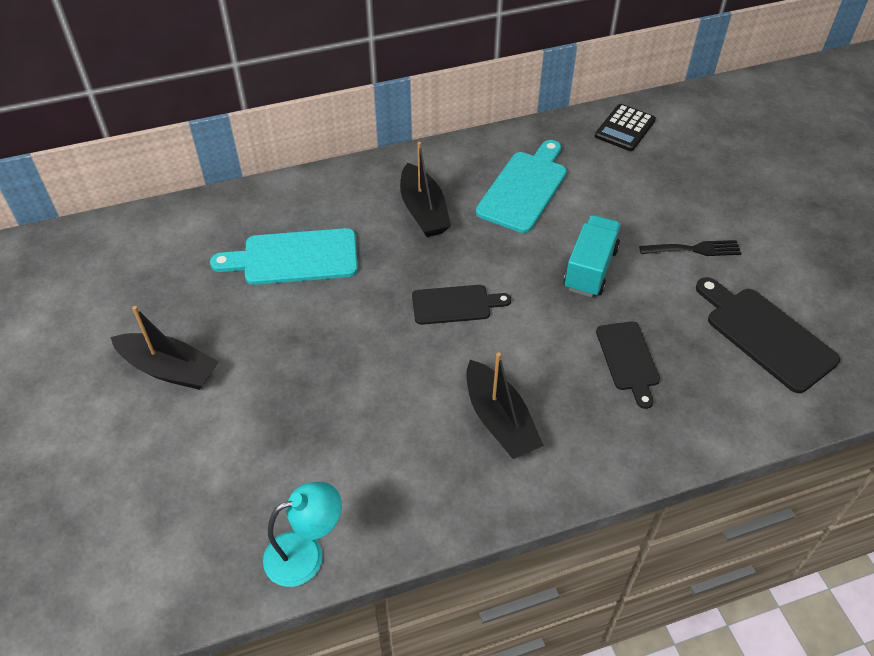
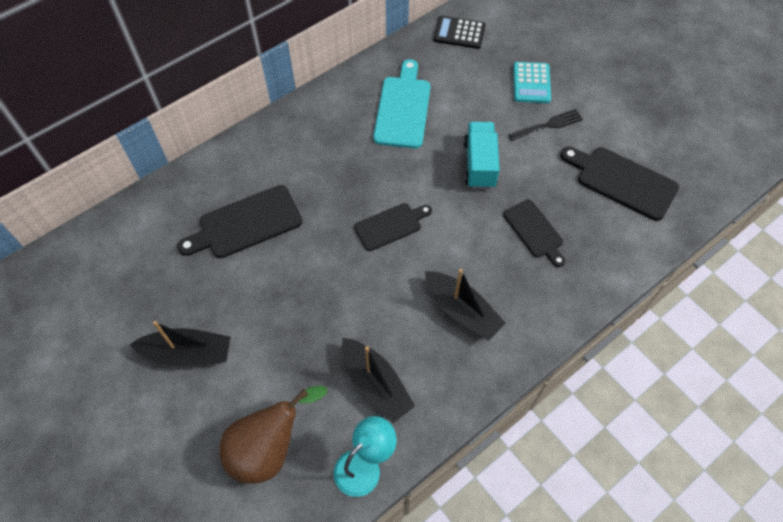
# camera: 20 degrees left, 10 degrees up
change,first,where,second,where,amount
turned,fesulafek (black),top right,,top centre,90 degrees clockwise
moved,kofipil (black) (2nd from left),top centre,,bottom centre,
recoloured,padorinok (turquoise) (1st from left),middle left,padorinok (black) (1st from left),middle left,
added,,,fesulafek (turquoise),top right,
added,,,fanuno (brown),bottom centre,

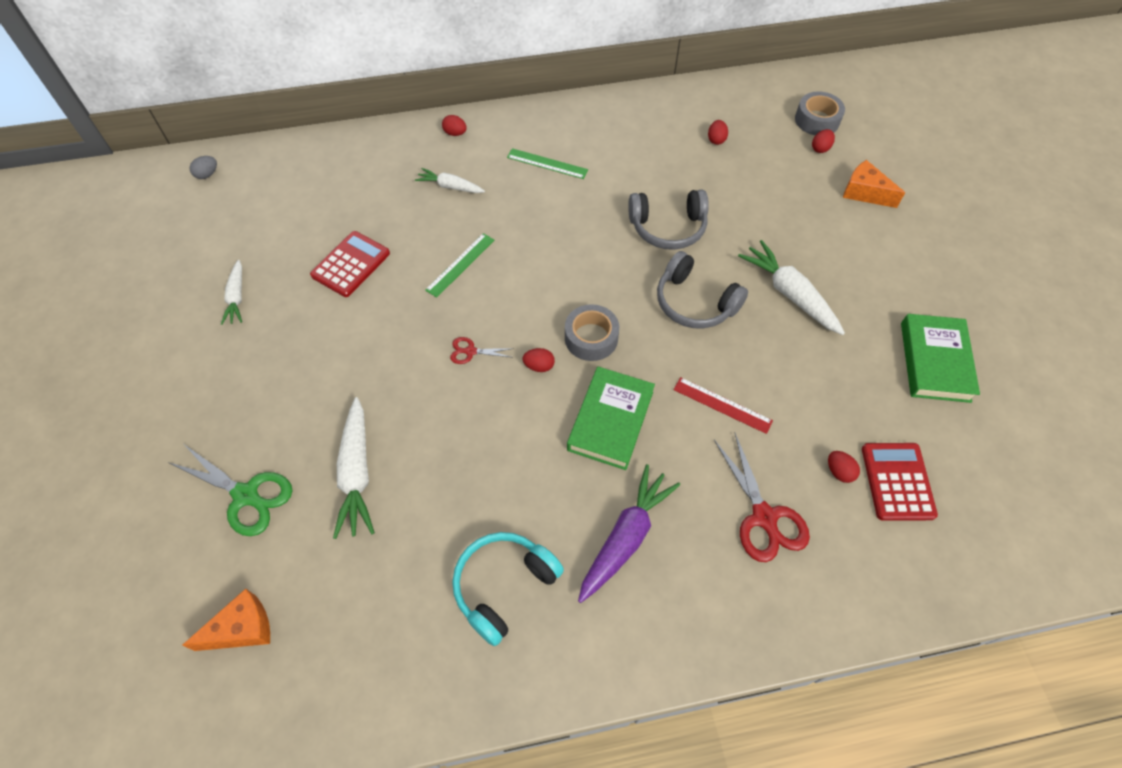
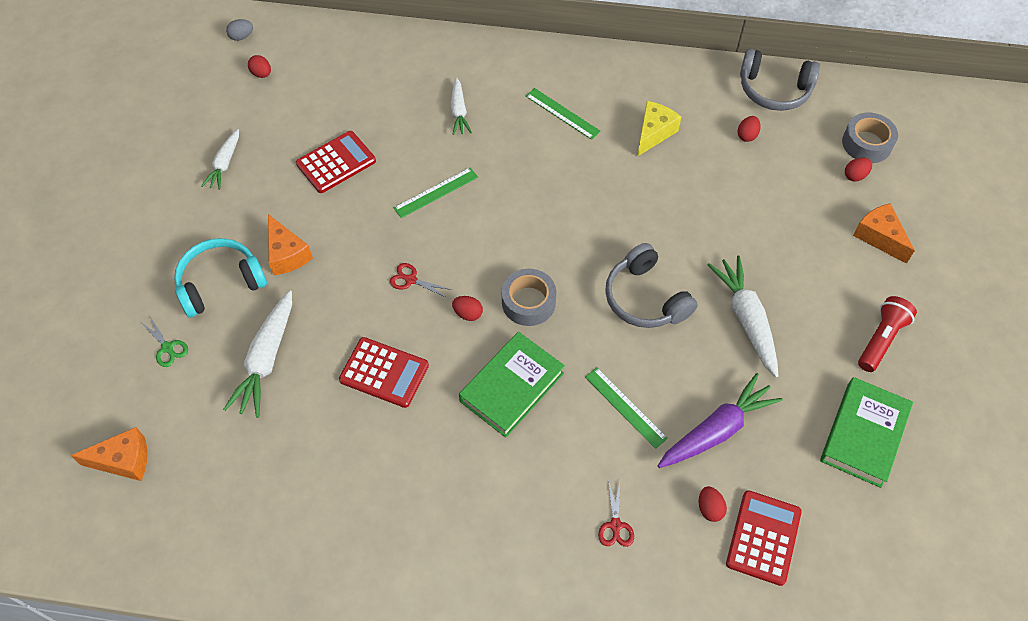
# camera: 20 degrees right, 0 degrees up
change,first,where,second,where,amount
moved,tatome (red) (1st from left),top centre,,top left,
turned,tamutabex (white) (3rd from left),top centre,,top centre,135 degrees counterclockwise
moved,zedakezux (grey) (1st from left in the first image),top centre,zedakezux (grey) (2nd from left),top right,
recoloured,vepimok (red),centre,vepimok (green) (3rd from left),centre,
resized,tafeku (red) (2nd from left),middle right,,bottom centre,x0.52
resized,tafeku (green),middle left,,middle left,x0.52
moved,tamutabex (purple),bottom centre,,bottom right,
moved,zedakezux (turquoise),bottom centre,,middle left,
added,,,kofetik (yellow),top centre,
added,,,kofetik (orange) (2nd from left),middle left,
added,,,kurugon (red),middle right,
added,,,fesulafek (red) (2nd from left),centre,

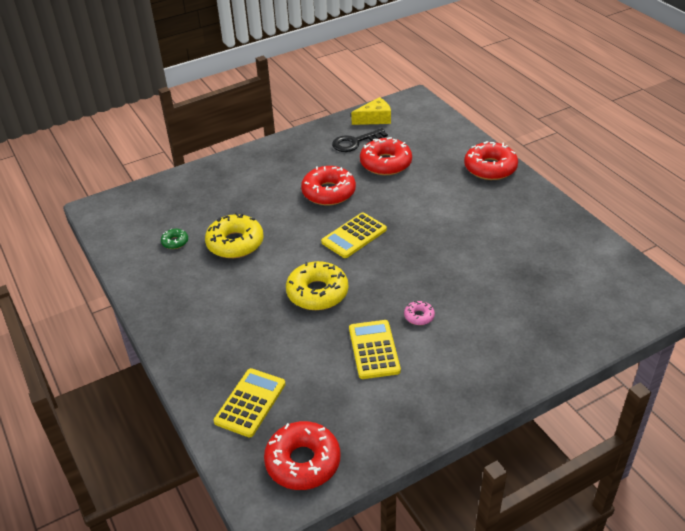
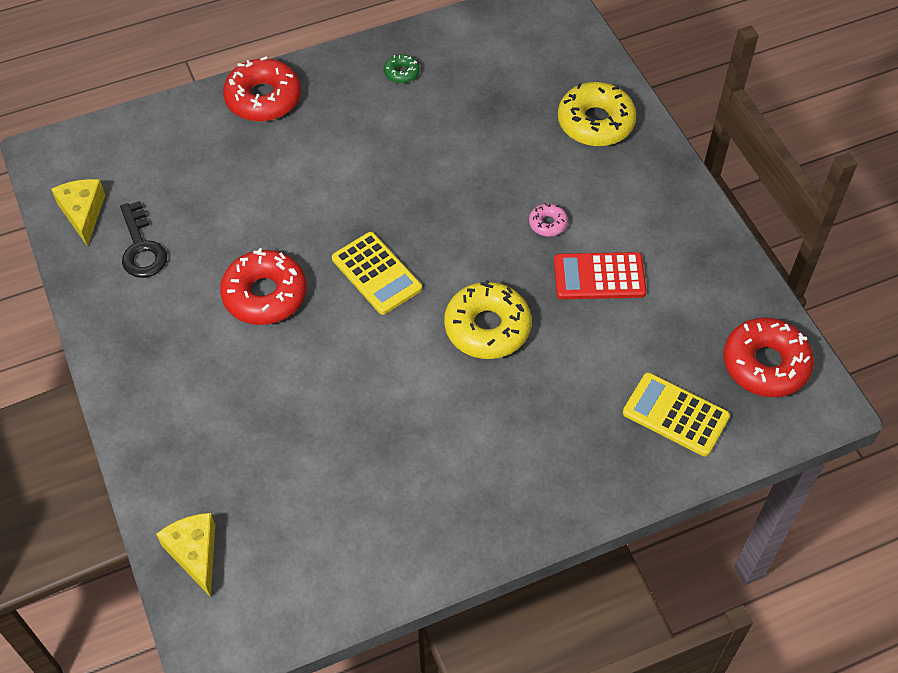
# camera: 85 degrees left, 15 degrees up
change,first,where,second,where,amount
removed,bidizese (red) (3rd from left),top centre,,,
moved,bidizese (yellow) (1st from left in the first image),centre,bidizese (yellow) (2nd from left),top centre,
moved,bidizese (green),middle left,,top centre,
recoloured,fesulafek (yellow) (3rd from left),centre,fesulafek (red),middle right,
added,,,kofetik (yellow) (2nd from left),bottom left,

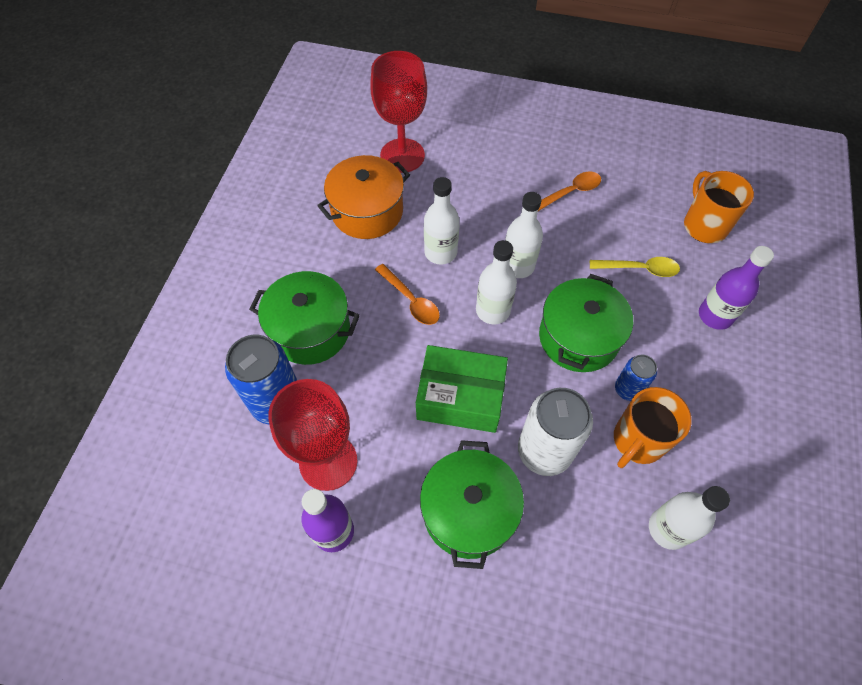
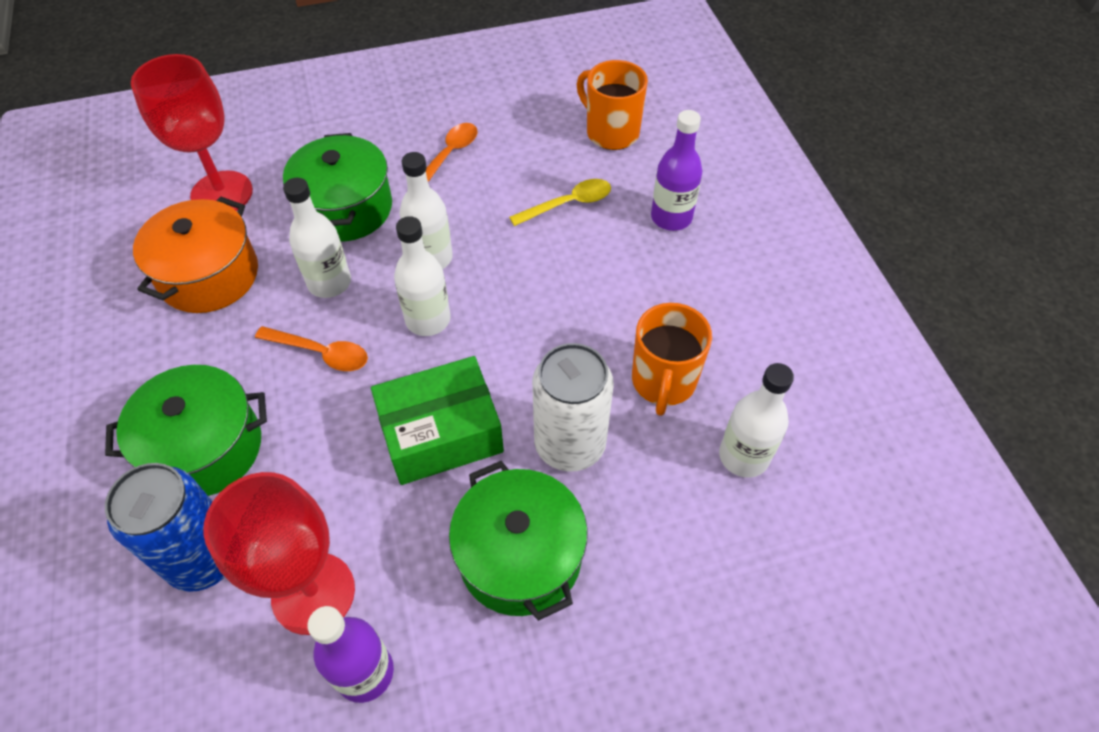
# camera: 30 degrees left, 5 degrees down
change,first,where,second,where,amount
moved,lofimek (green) (3rd from left in the first image),middle right,lofimek (green) (2nd from left),top left,
removed,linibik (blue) (2nd from left),middle right,,,

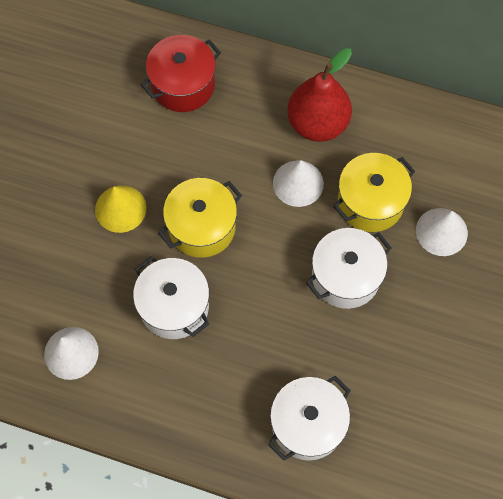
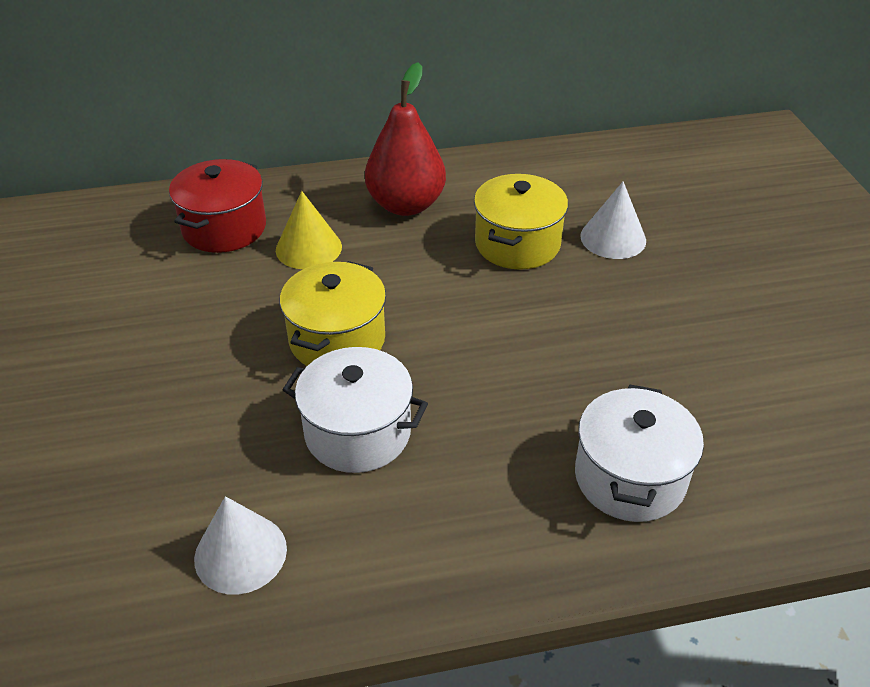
# camera: 30 degrees left, 25 degrees down
change,first,where,second,where,amount
removed,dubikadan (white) (2nd from left),centre,,,
moved,dubikadan (yellow),middle left,,centre,
removed,lofimek (white) (3rd from left),middle right,,,

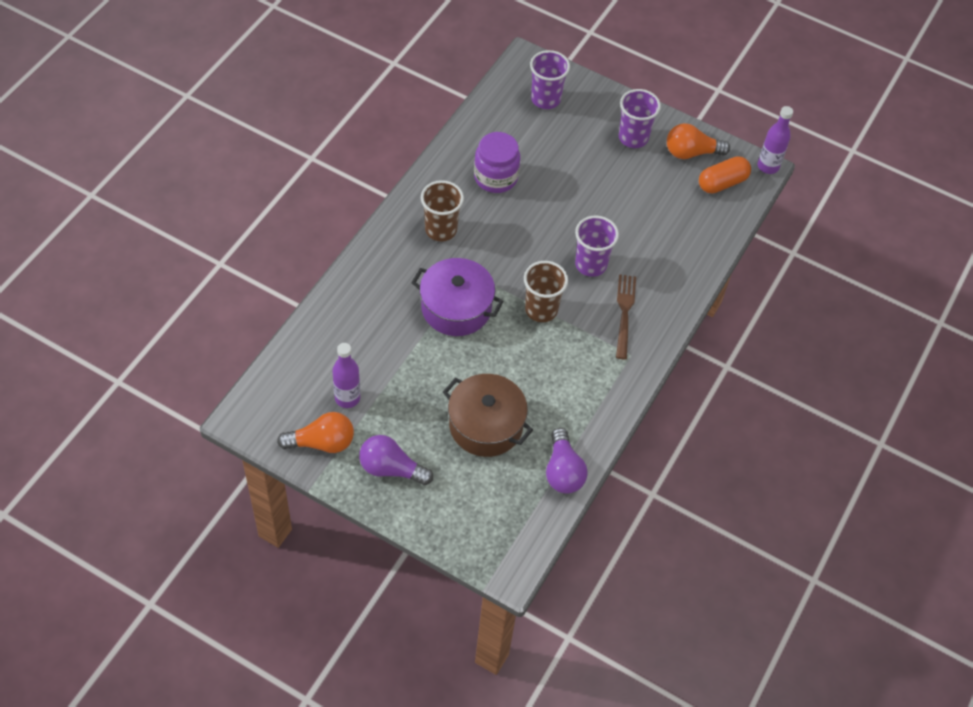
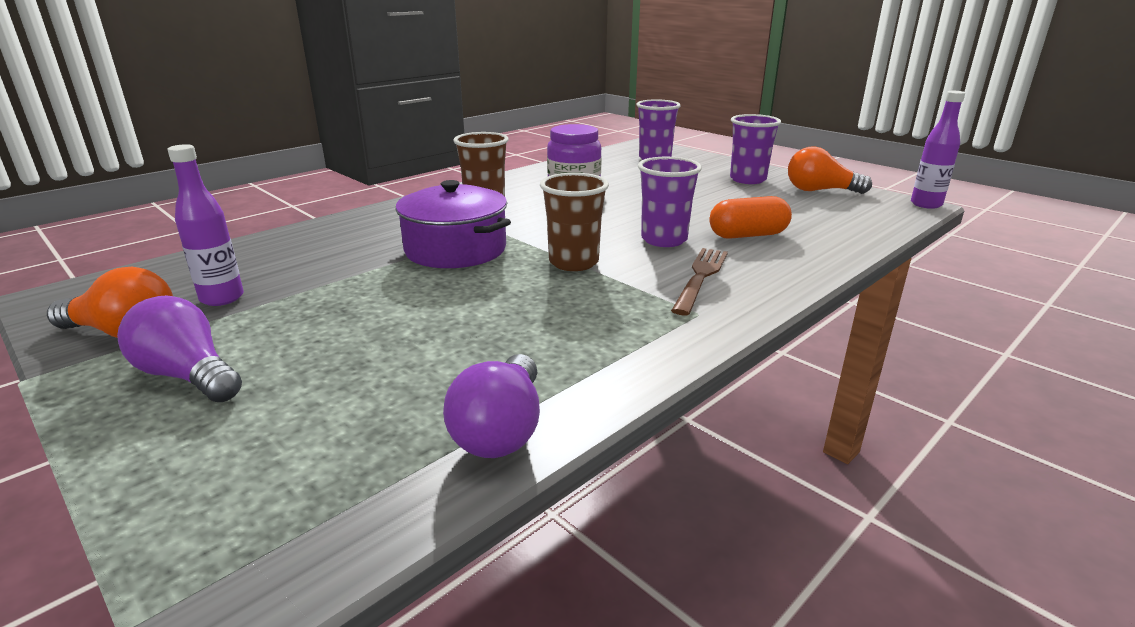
# camera: 20 degrees right, 30 degrees down
change,first,where,second,where,amount
moved,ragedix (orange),top right,,centre,
removed,lofimek (brown),centre,,,

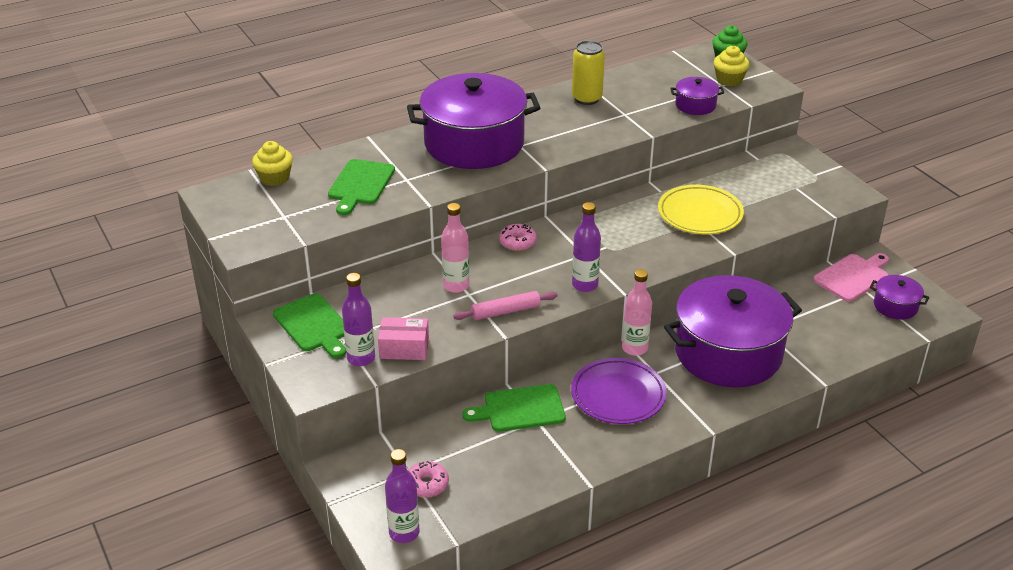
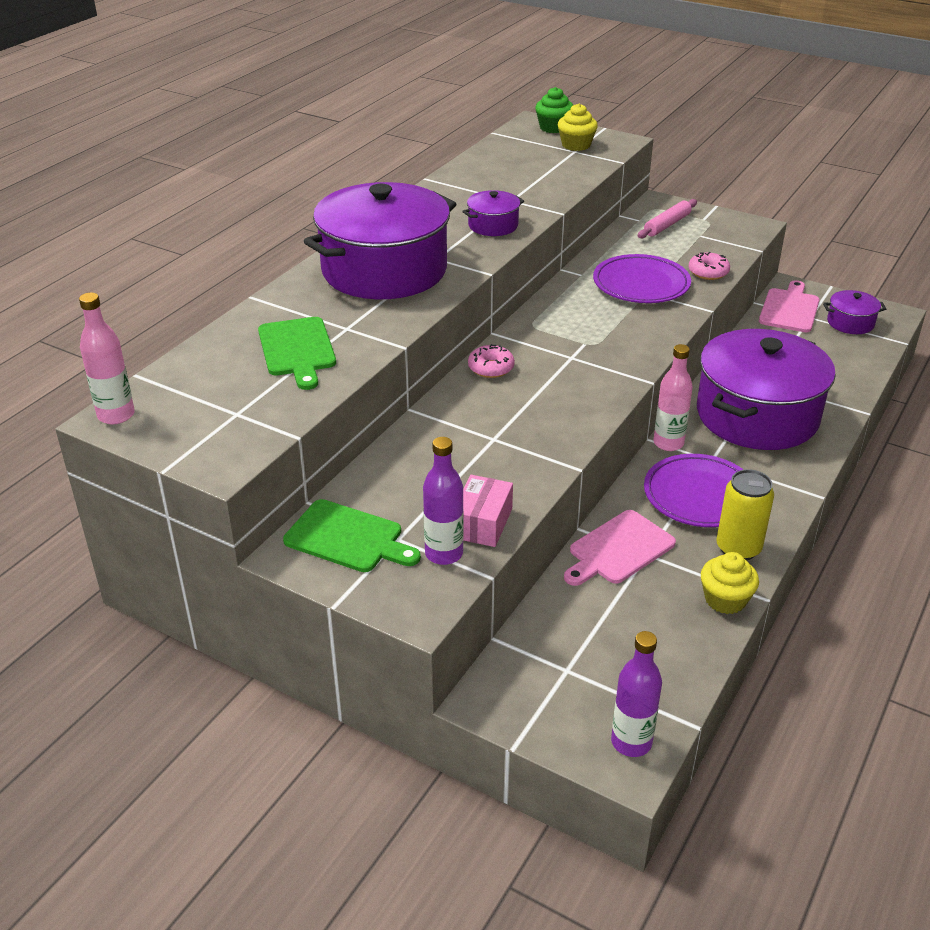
# camera: 30 degrees left, 0 degrees up
change,first,where,second,where,amount
moved,linibik (yellow),top centre,,middle right,
moved,lofimek (purple) (2nd from left),top right,,top centre,
moved,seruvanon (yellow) (1st from left in the first image),top left,seruvanon (yellow) (2nd from left),middle right,
recoloured,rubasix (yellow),middle right,rubasix (purple) (1st from left),top right,
removed,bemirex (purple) (3rd from left),centre,,,
moved,bemirex (pink) (1st from left),centre,,middle left,
moved,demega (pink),centre,,top right,
turned,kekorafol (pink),centre,,centre,45 degrees counterclockwise
recoloured,padorinok (green) (3rd from left),bottom centre,padorinok (pink) (1st from left),middle right,
moved,bidizese (pink) (1st from left in the first image),bottom centre,bidizese (pink) (2nd from left),top right,

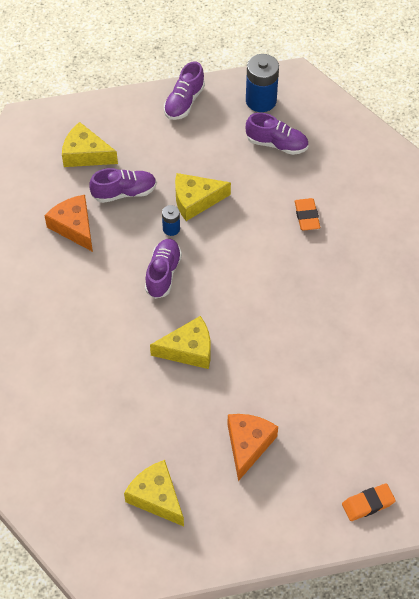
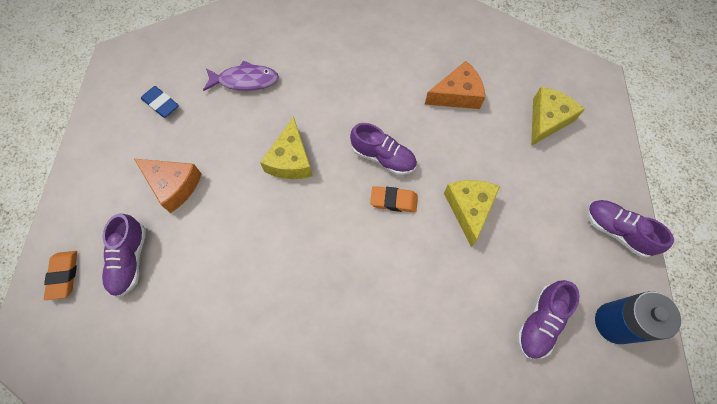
# camera: 105 degrees right, 10 degrees up
change,first,where,second,where,amount
moved,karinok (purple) (1st from left),top left,,middle left,
moved,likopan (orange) (1st from left in the first image),middle right,likopan (orange) (2nd from left),centre,
removed,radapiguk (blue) (1st from left),centre,,,
replaced,kofetik (yellow) (2nd from left),bottom centre,likopan (blue),top left,
added,,,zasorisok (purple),top centre,

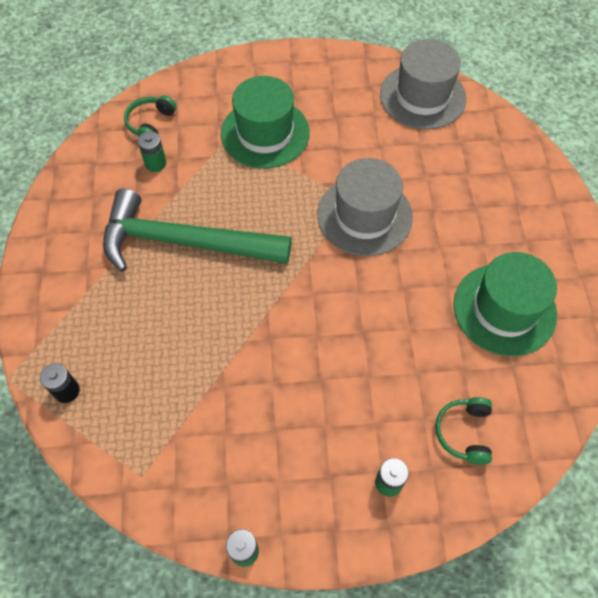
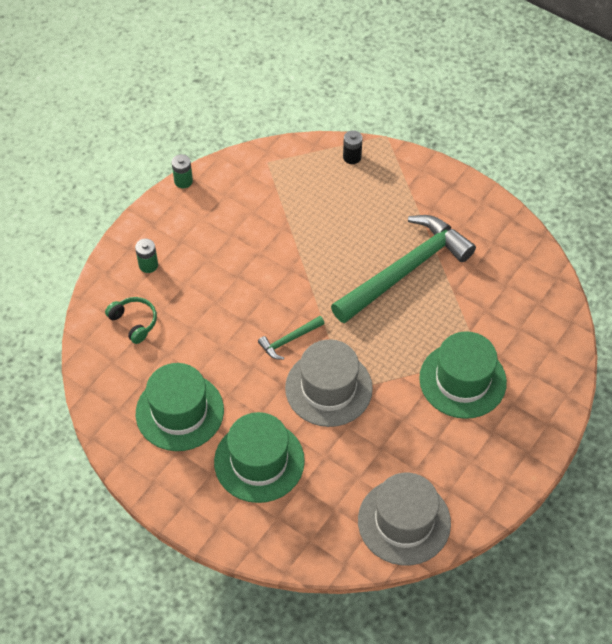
# camera: 130 degrees right, 5 degrees down
change,first,where,second,where,amount
removed,zedakezux (green) (1st from left),top left,,,
removed,radapiguk (green) (1st from left),top left,,,
added,,,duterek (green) (1st from left),centre,
added,,,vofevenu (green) (2nd from left),bottom centre,

